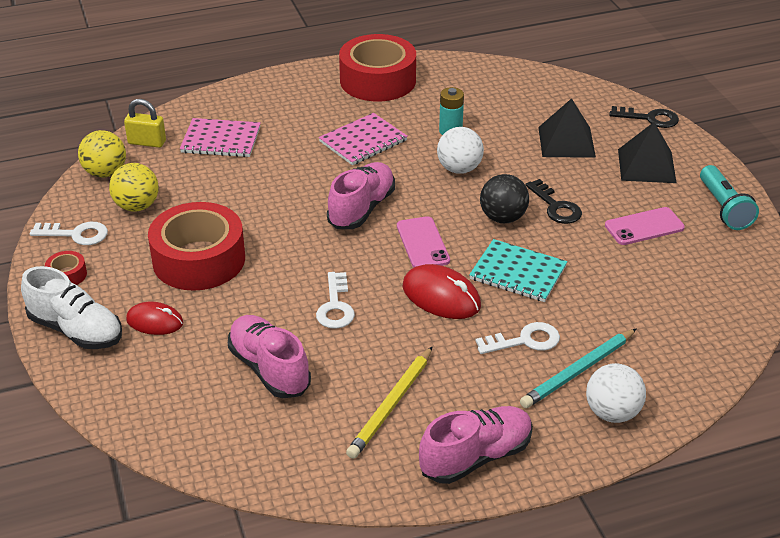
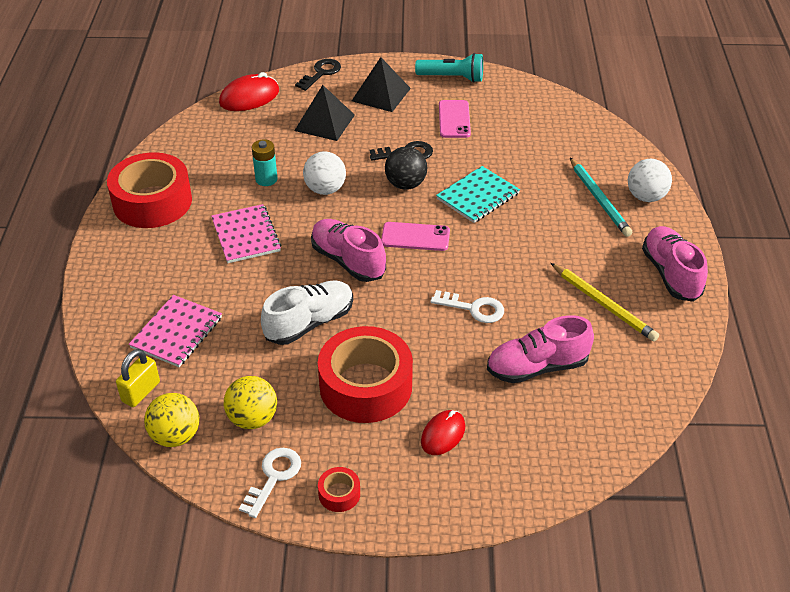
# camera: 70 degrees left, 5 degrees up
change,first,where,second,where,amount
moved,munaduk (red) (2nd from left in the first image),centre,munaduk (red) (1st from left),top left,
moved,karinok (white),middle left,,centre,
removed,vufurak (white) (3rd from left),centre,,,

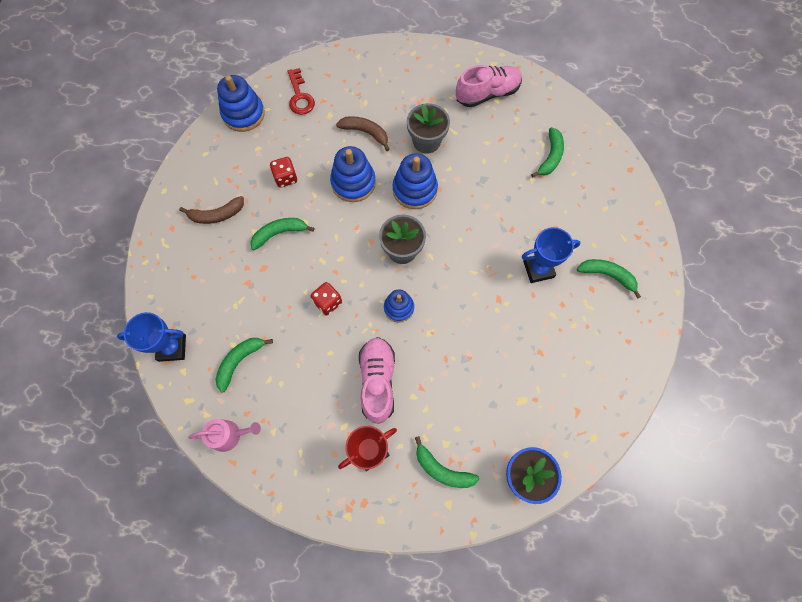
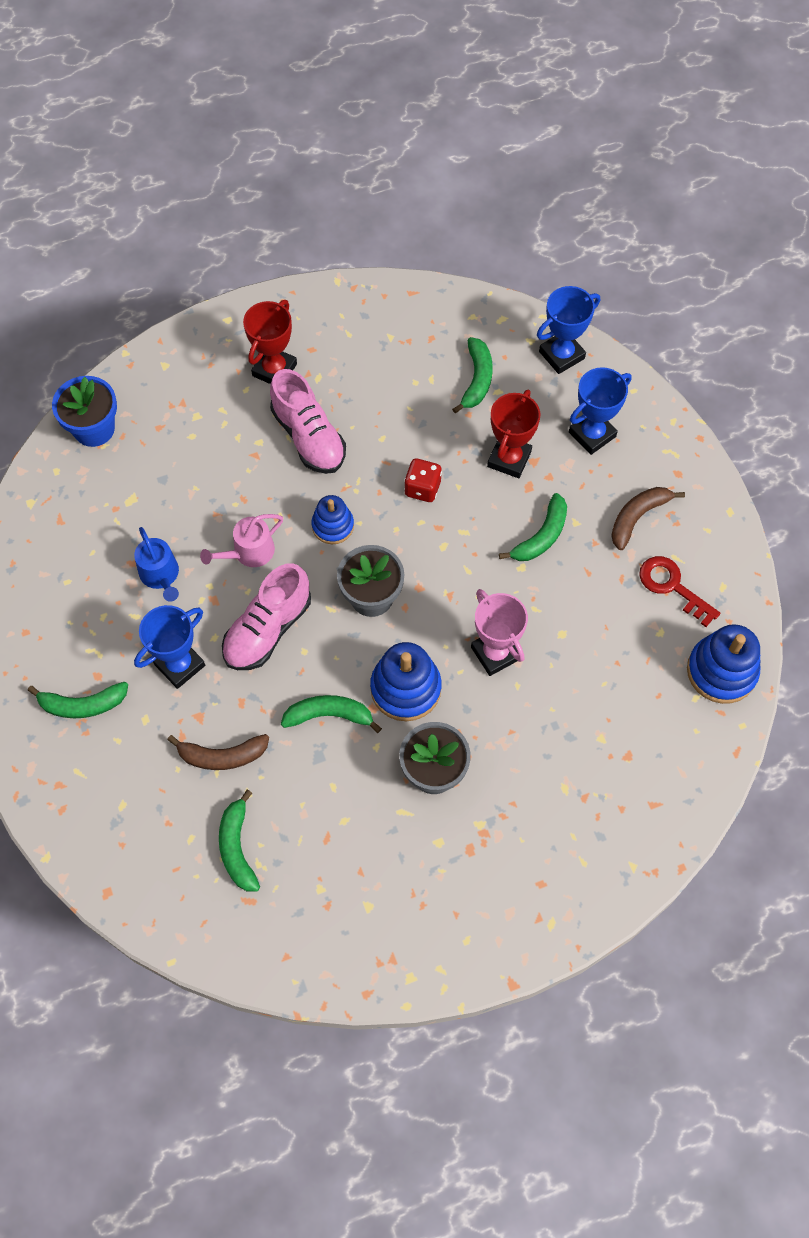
# camera: 150 degrees right, 5 degrees down
change,first,where,second,where,amount
moved,karinok (pink) (2nd from left in the first image),top centre,karinok (pink) (1st from left),middle left,
moved,vufurak (red),top centre,,middle right,
moved,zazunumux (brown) (2nd from left in the first image),top centre,zazunumux (brown) (1st from left),middle left,
replaced,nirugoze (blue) (2nd from left),top centre,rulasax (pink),centre,
removed,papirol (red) (1st from left),top centre,,,
moved,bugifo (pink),bottom left,,middle left,
moved,zazunumux (green) (3rd from left),bottom centre,,centre,
added,,,rulasax (blue) (3rd from left),top right,
added,,,rulasax (red) (2nd from left),centre,
added,,,bugifo (blue),middle left,

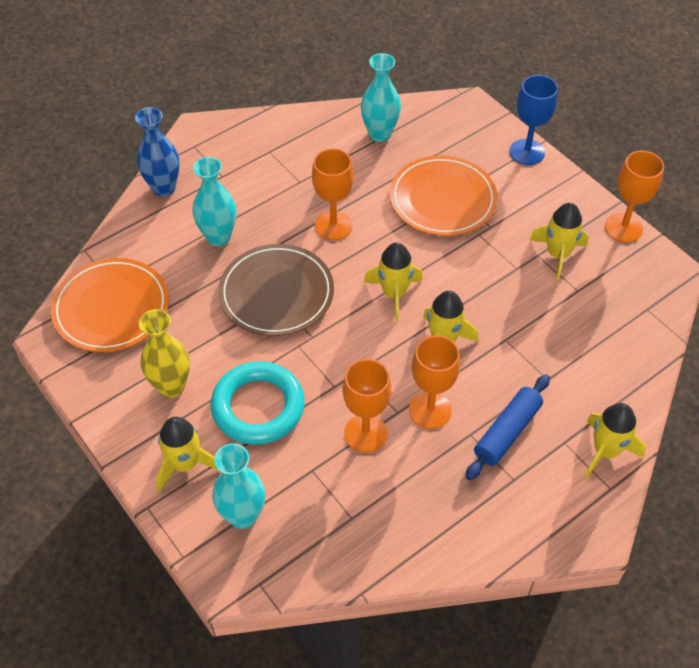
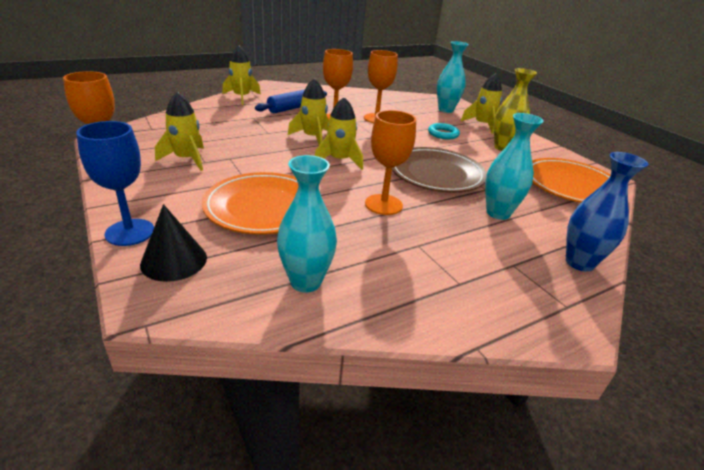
# camera: 175 degrees left, 20 degrees down
change,first,where,second,where,amount
resized,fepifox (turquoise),centre,,top centre,x0.52
added,,,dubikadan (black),middle left,

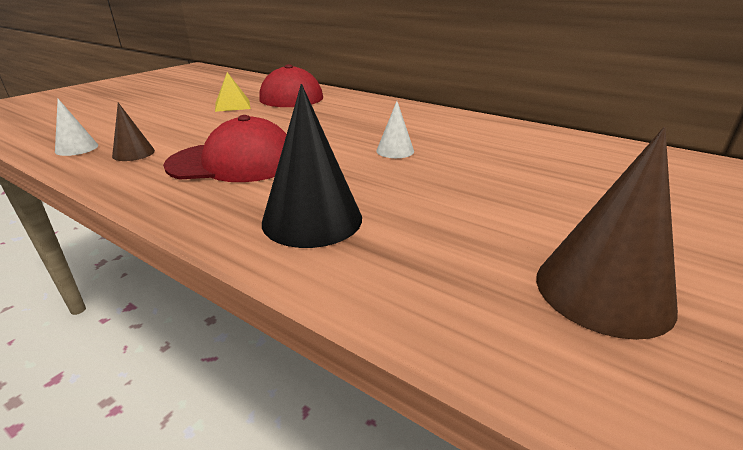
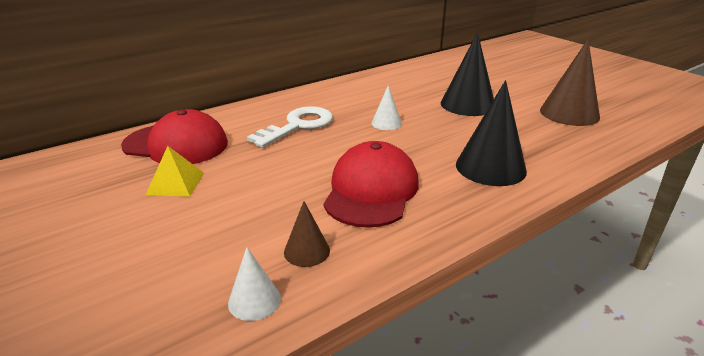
# camera: 70 degrees left, 0 degrees up
change,first,where,second,where,amount
added,,,dubikadan (black) (1st from left),top centre,
added,,,vufurak (white),centre,

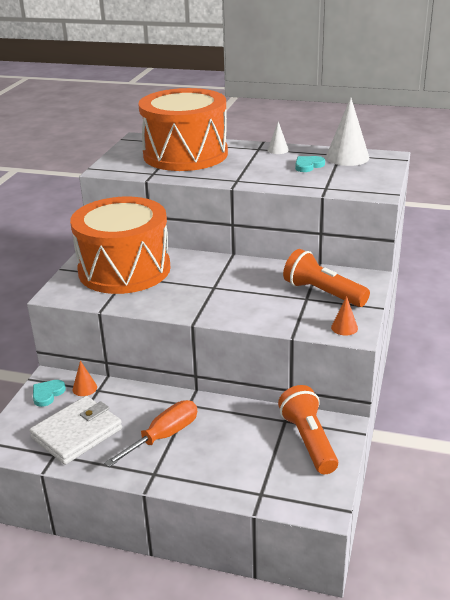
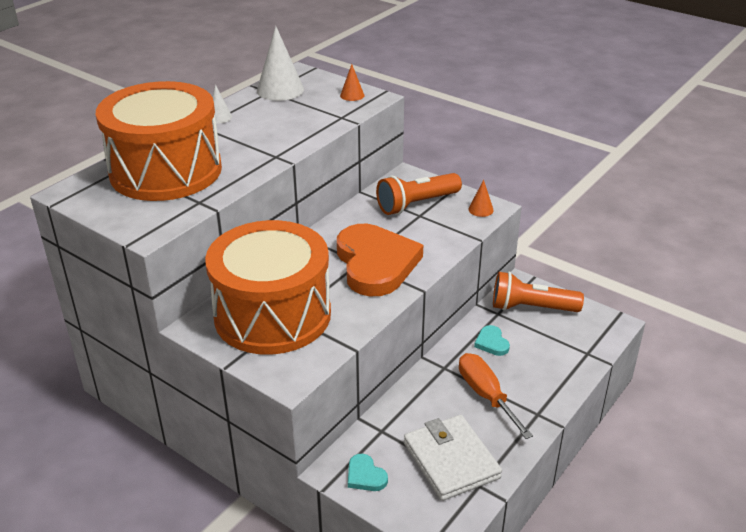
# camera: 70 degrees left, 5 degrees up
change,first,where,second,where,amount
moved,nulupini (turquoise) (2nd from left),top right,,centre,
moved,dubikadan (orange) (1st from left),middle left,,top centre,
added,,,nulupini (orange),centre,

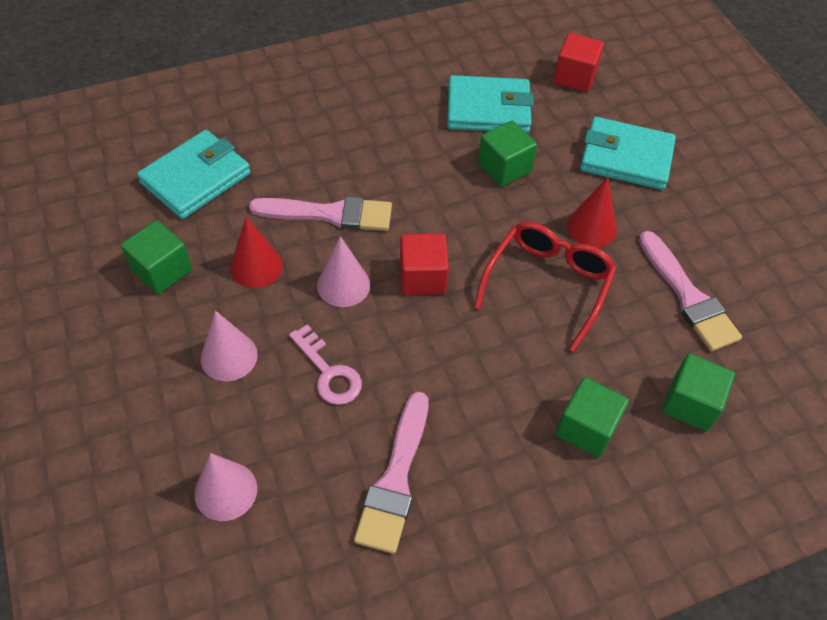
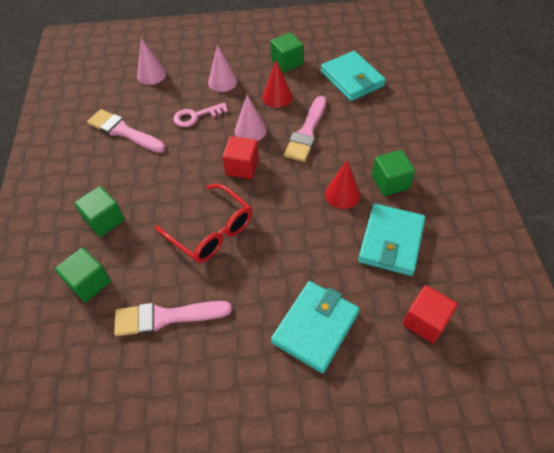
# camera: 110 degrees right, 0 degrees up
change,first,where,second,where,amount
moved,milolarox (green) (2nd from left in the first image),top centre,milolarox (green) (4th from left),middle right,
moved,dubikadan (red) (2nd from left),middle right,,centre,

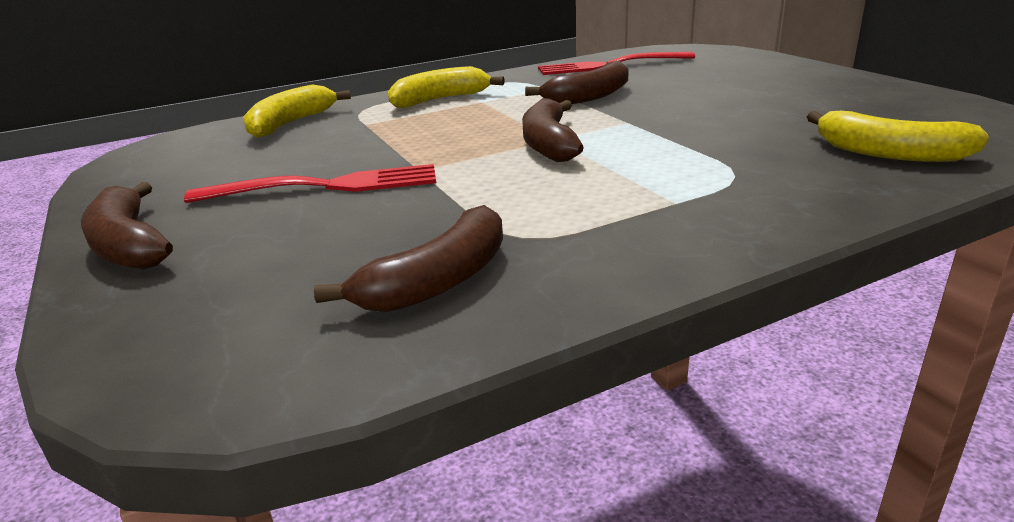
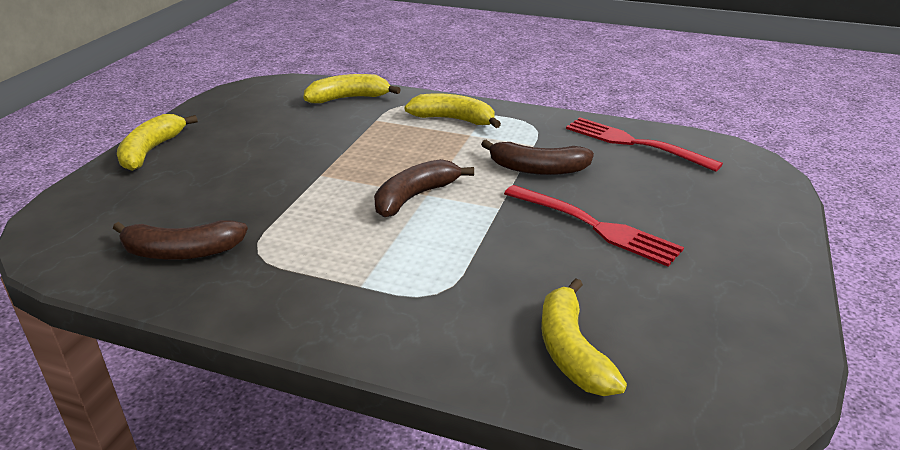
# camera: 45 degrees right, 5 degrees up
change,first,where,second,where,amount
moved,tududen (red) (1st from left),middle left,,centre,
recoloured,zazunumux (brown) (1st from left),middle left,zazunumux (yellow) (1st from left),top left,

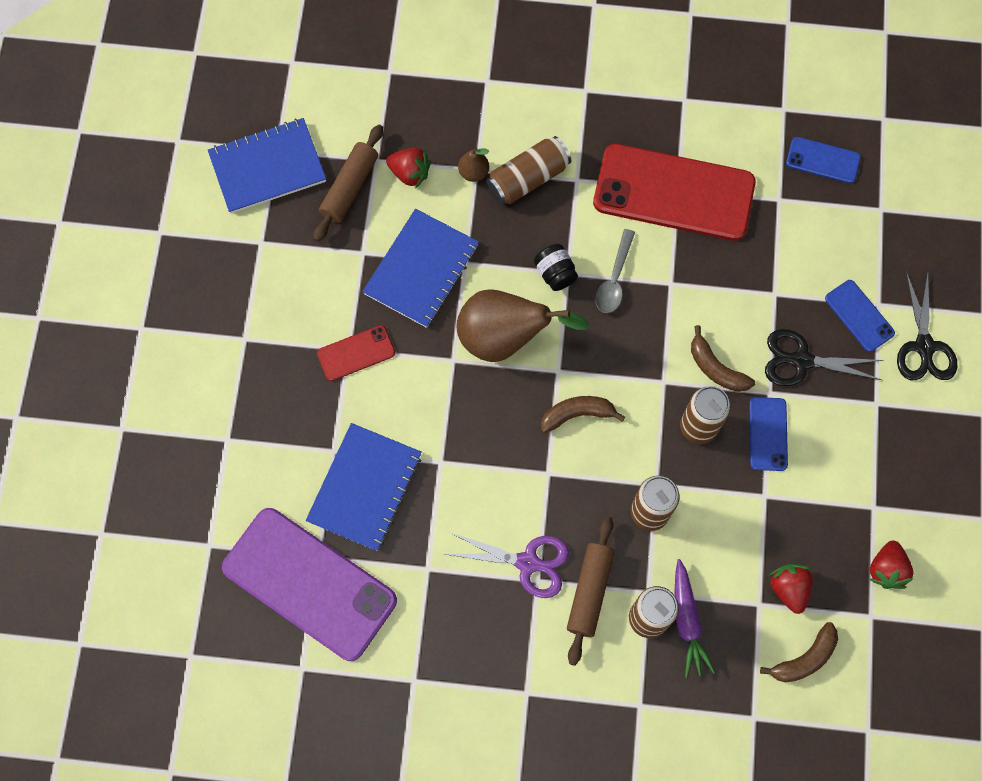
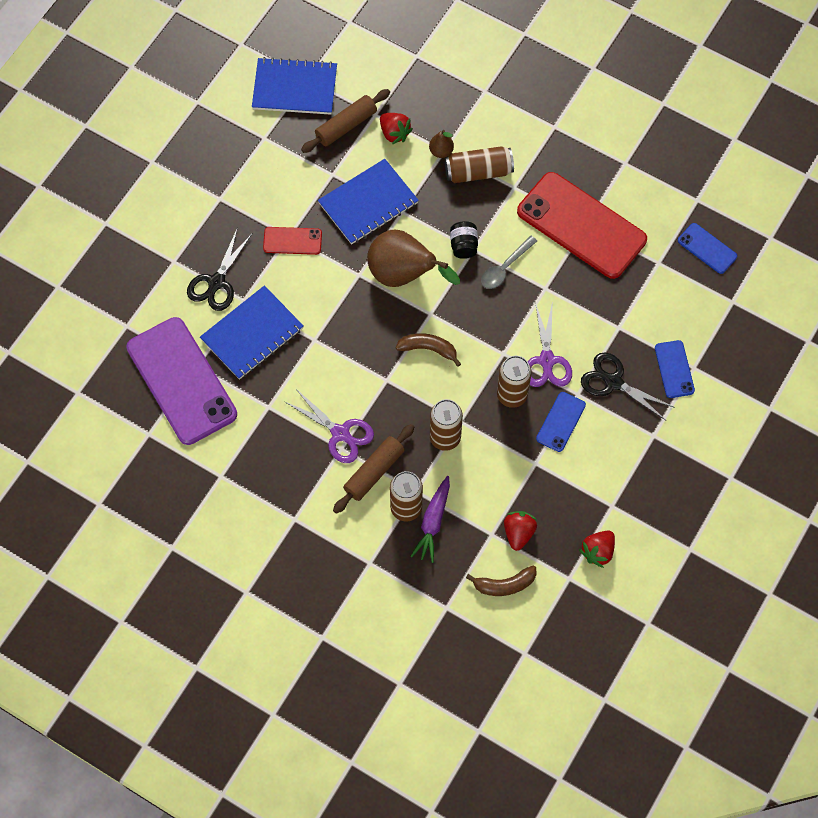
# camera: 25 degrees right, 5 degrees down
change,first,where,second,where,amount
moved,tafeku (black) (2nd from left in the first image),middle right,tafeku (black) (1st from left),top left,
replaced,zazunumux (brown) (2nd from left),middle right,tafeku (purple) (2nd from left),middle right,

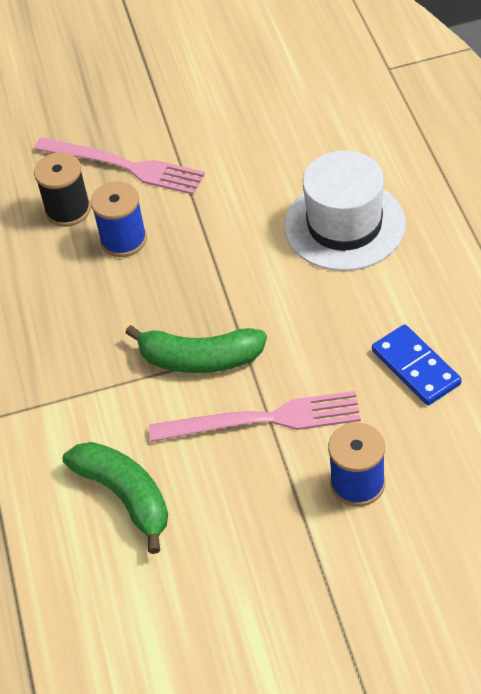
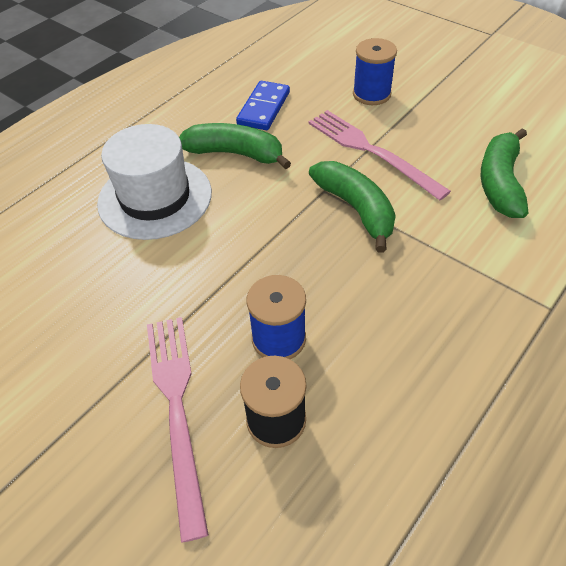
# camera: 130 degrees left, 0 degrees up
change,first,where,second,where,amount
added,,,zazunumux (green) (1st from left),top centre,

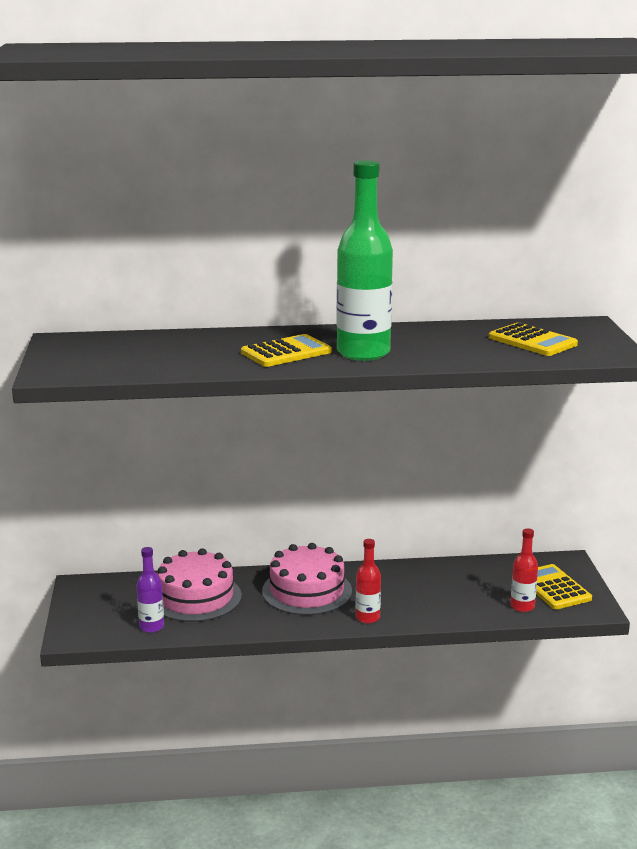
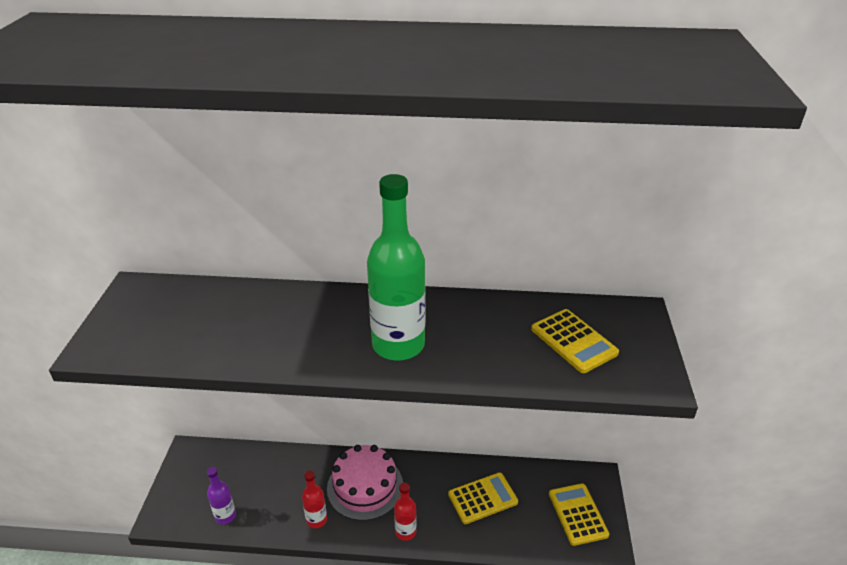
# camera: 10 degrees right, 15 degrees up
change,first,where,second,where,amount
moved,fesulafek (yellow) (1st from left),centre,,bottom centre,
moved,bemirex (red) (2nd from left in the first image),bottom right,bemirex (red) (1st from left),bottom centre,
removed,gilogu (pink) (1st from left),bottom left,,,

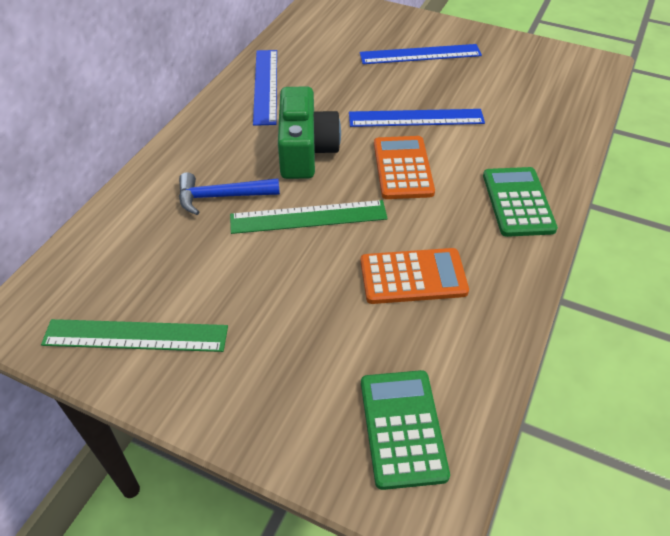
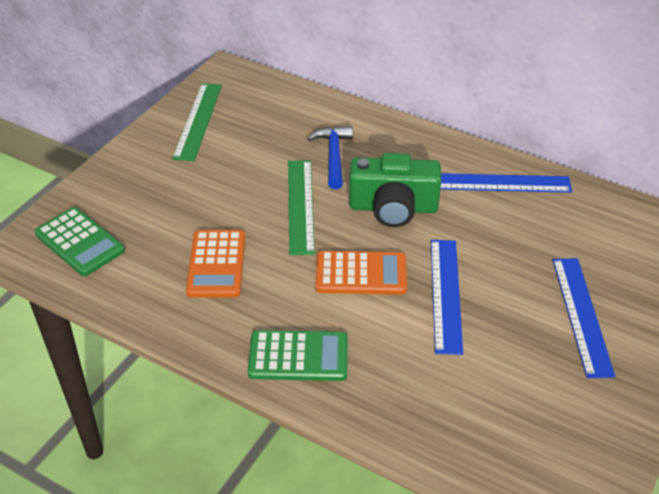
# camera: 95 degrees right, 5 degrees down
change,first,where,second,where,amount
turned,fesulafek (green) (1st from left),bottom centre,,middle left,45 degrees clockwise

